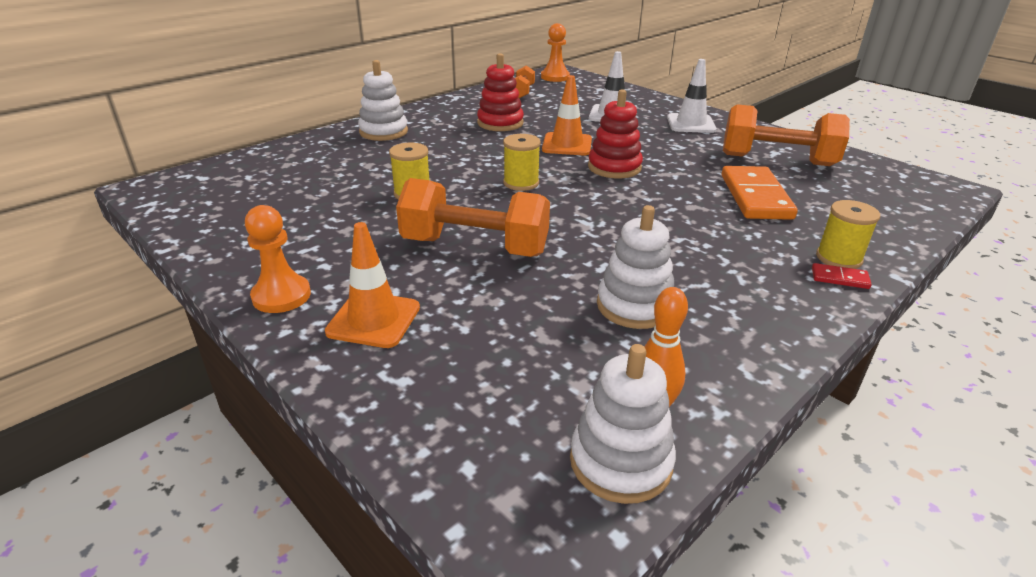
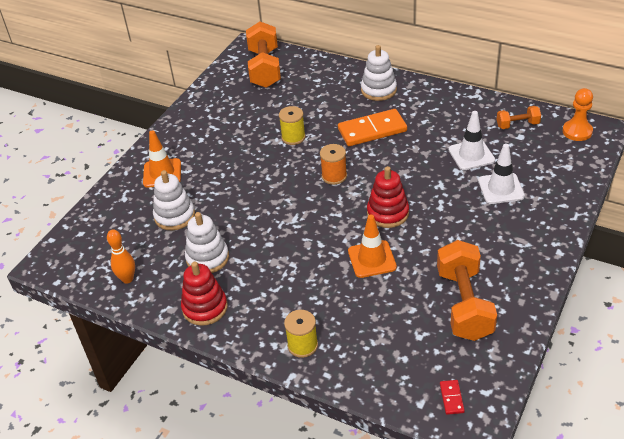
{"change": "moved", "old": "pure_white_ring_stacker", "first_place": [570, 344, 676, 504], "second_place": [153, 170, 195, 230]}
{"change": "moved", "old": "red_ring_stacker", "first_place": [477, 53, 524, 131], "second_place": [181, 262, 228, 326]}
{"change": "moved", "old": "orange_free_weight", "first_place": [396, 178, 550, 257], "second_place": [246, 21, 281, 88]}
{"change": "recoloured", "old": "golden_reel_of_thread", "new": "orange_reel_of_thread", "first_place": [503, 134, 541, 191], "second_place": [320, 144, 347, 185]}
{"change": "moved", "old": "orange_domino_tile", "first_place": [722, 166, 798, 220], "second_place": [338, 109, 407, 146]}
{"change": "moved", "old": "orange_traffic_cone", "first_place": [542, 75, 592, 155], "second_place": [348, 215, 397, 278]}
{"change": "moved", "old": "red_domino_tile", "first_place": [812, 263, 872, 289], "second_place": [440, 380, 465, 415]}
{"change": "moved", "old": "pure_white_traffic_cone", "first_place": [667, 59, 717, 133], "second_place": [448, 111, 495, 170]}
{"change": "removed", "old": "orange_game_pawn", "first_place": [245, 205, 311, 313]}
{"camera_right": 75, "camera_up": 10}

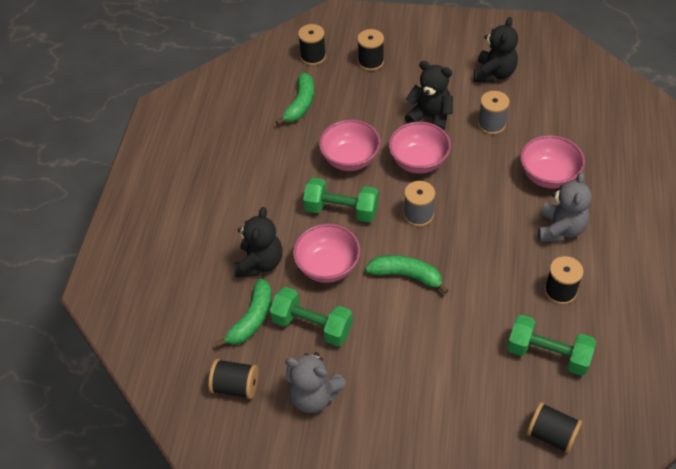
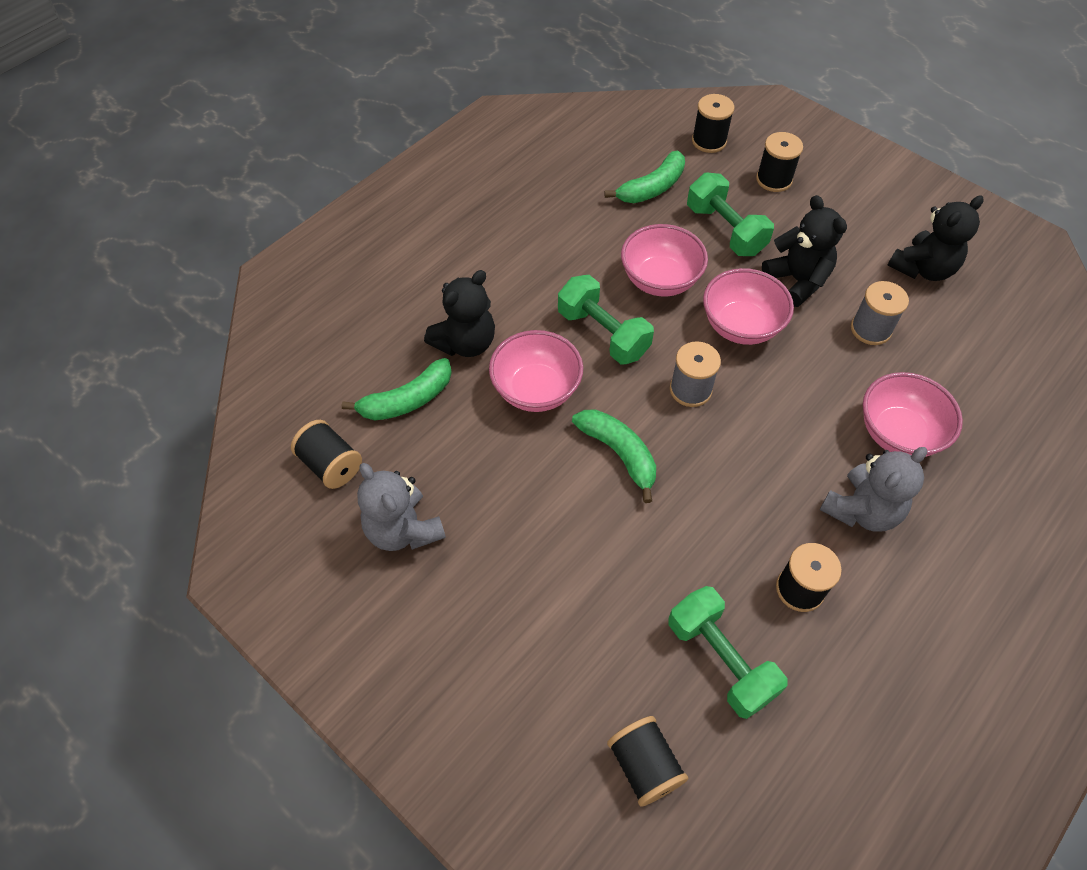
{"change": "moved", "old": "leaf-green_free_weight", "first_place": [269, 287, 353, 346], "second_place": [687, 172, 774, 256]}
{"camera_right": 30, "camera_up": 5}

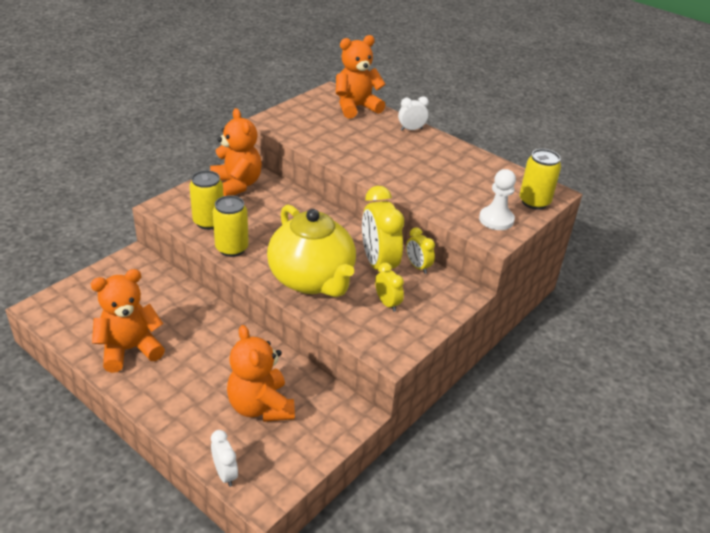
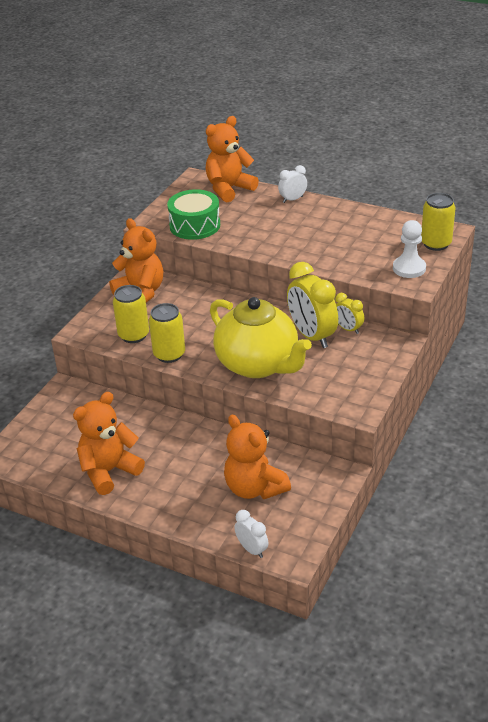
{"change": "added", "new": "leaf-green_drum", "second_place": [167, 189, 220, 240]}
{"change": "removed", "old": "golden_clock", "first_place": [375, 262, 404, 312]}
{"camera_right": -10, "camera_up": 0}

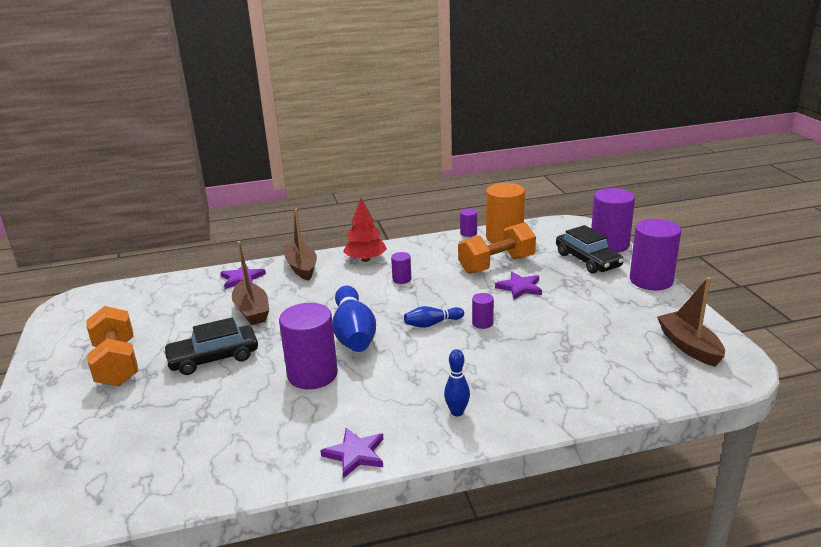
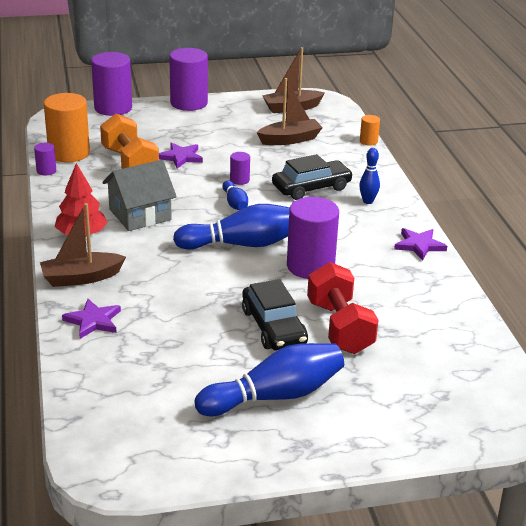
{"change": "replaced", "old": "royal_purple_cylinder_shape", "new": "gray_cottage", "first_place": [391, 252, 411, 284], "second_place": [103, 160, 177, 231]}
{"change": "replaced", "old": "orange_free_weight", "new": "cobalt_tenpin", "first_place": [86, 306, 138, 386], "second_place": [195, 343, 344, 416]}
{"change": "moved", "old": "brown_boat", "first_place": [232, 241, 269, 325], "second_place": [256, 78, 323, 145]}
{"change": "moved", "old": "jet-black_toy_car", "first_place": [556, 225, 624, 274], "second_place": [272, 154, 353, 200]}
{"change": "added", "new": "red_free_weight", "second_place": [307, 262, 378, 354]}
{"change": "added", "new": "orange_cylinder_shape", "second_place": [360, 115, 380, 146]}
{"camera_right": -90, "camera_up": 5}

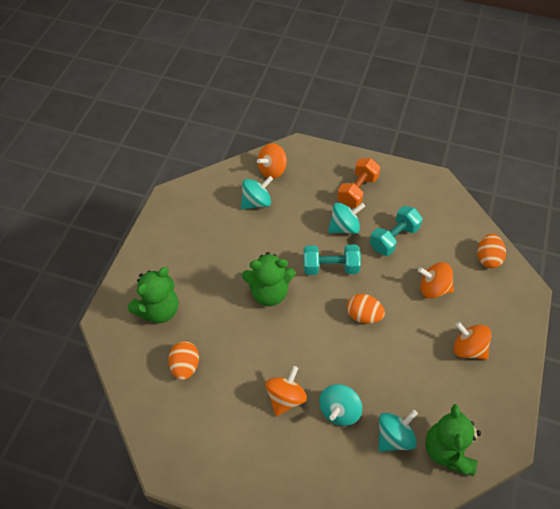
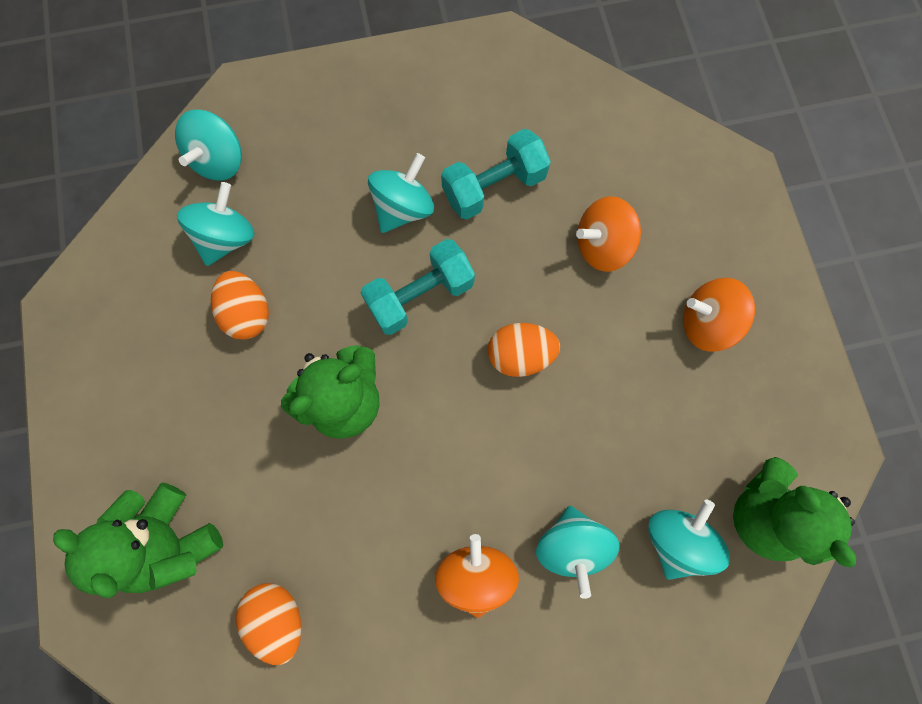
{"change": "turned", "old": "leaf-green_stuffed_bear", "first_place": [128, 267, 178, 323], "second_place": [53, 482, 223, 598], "degrees": 120}
{"change": "recoloured", "old": "orange_toy_top", "new": "aqua_toy_top", "first_place": [257, 143, 287, 179], "second_place": [175, 110, 242, 180]}
{"change": "moved", "old": "orange_egg", "first_place": [478, 234, 506, 268], "second_place": [211, 271, 269, 340]}
{"change": "turned", "old": "aqua_free_weight", "first_place": [370, 206, 423, 256], "second_place": [441, 129, 551, 219], "degrees": 45}
{"change": "removed", "old": "orange_free_weight", "first_place": [337, 158, 380, 208]}
{"camera_right": -30, "camera_up": 20}

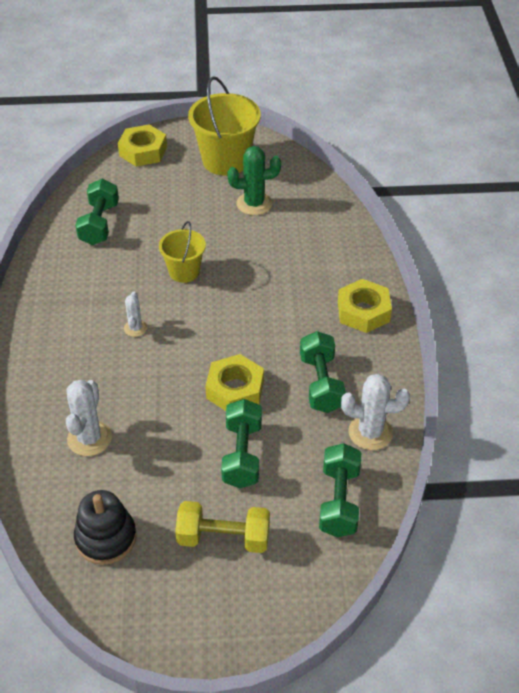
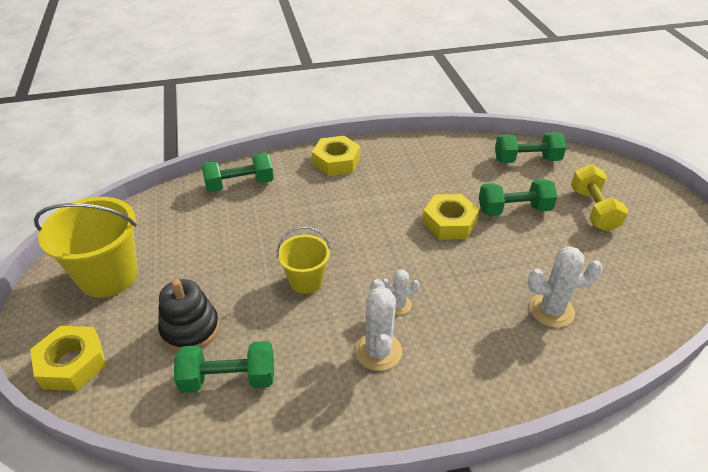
{"change": "moved", "old": "jet-black_ring_stacker", "first_place": [74, 490, 136, 565], "second_place": [158, 279, 219, 352]}
{"change": "moved", "old": "leaf-green_free_weight", "first_place": [300, 331, 346, 413], "second_place": [202, 152, 274, 192]}
{"change": "moved", "old": "pure_white_cactus", "first_place": [341, 374, 410, 450], "second_place": [355, 279, 402, 371]}
{"change": "removed", "old": "leaf-green_cactus", "first_place": [227, 146, 281, 215]}
{"camera_right": -100, "camera_up": -5}

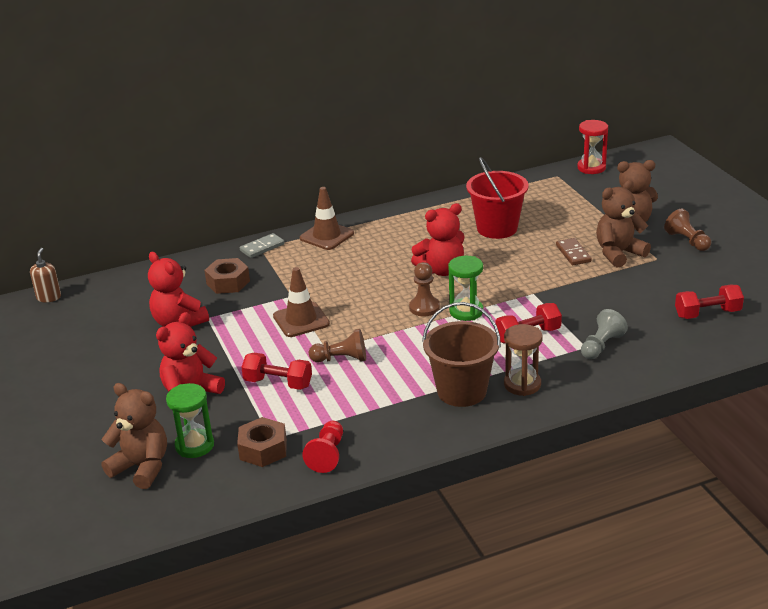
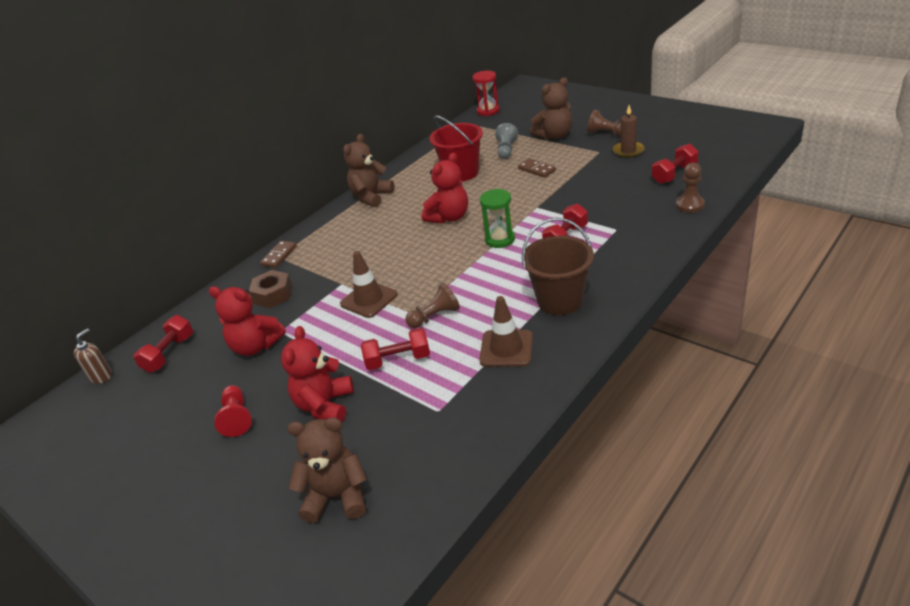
{"change": "turned", "old": "brown_soap_dispenser", "first_place": [30, 248, 61, 302], "second_place": [74, 329, 112, 384], "degrees": 60}
{"change": "added", "new": "red_free_weight", "second_place": [134, 315, 193, 373]}
{"change": "moved", "old": "red_game_pawn", "first_place": [302, 421, 343, 473], "second_place": [215, 385, 252, 437]}
{"change": "recoloured", "old": "gray_domino_tile", "new": "brown_domino_tile", "first_place": [240, 233, 284, 258], "second_place": [260, 241, 297, 268]}
{"change": "moved", "old": "brown_stuffed_bear", "first_place": [596, 180, 651, 268], "second_place": [343, 134, 394, 207]}
{"change": "moved", "old": "brown_traffic_cone", "first_place": [300, 187, 354, 250], "second_place": [479, 296, 533, 367]}
{"change": "moved", "old": "gray_game_pawn", "first_place": [581, 309, 628, 359], "second_place": [495, 123, 518, 159]}
{"change": "added", "new": "brown_wax_candle", "second_place": [613, 105, 645, 158]}
{"change": "moved", "old": "brown_game_pawn", "first_place": [409, 262, 440, 316], "second_place": [676, 163, 705, 213]}
{"change": "removed", "old": "leaf-green_sand_timer", "first_place": [166, 383, 214, 458]}
{"change": "removed", "old": "brown_hexagon_nut", "first_place": [237, 417, 287, 467]}
{"change": "removed", "old": "brown_sand_timer", "first_place": [504, 324, 543, 396]}
{"camera_right": -25, "camera_up": 5}

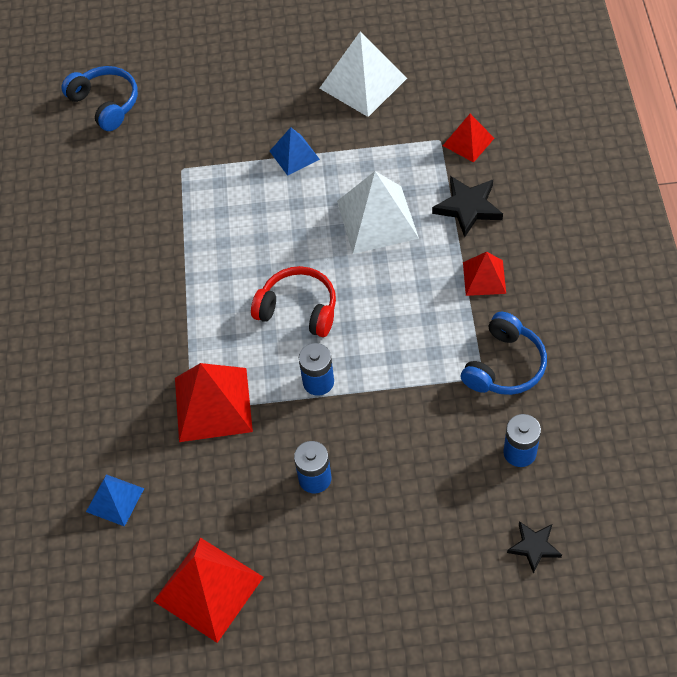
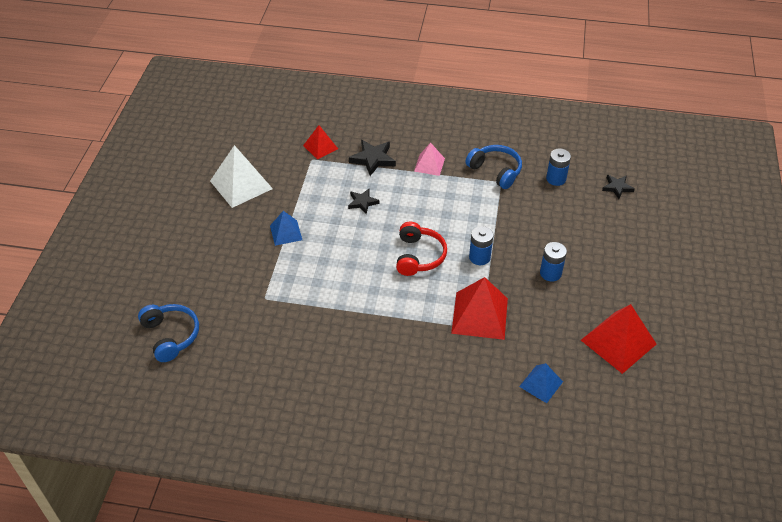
{"change": "turned", "old": "cobalt_headphones", "first_place": [61, 66, 138, 131], "second_place": [138, 304, 199, 362], "degrees": 90}
{"change": "replaced", "old": "pure_white_pyramid_shape", "new": "jet-black_star_shape", "first_place": [337, 171, 419, 254], "second_place": [348, 189, 379, 214]}
{"change": "turned", "old": "red_headphones", "first_place": [251, 266, 336, 337], "second_place": [396, 222, 447, 276], "degrees": 150}
{"change": "recoloured", "old": "red_pyramid_shape", "new": "pink_pyramid_shape", "first_place": [463, 252, 506, 296], "second_place": [414, 143, 445, 176]}
{"camera_right": -80, "camera_up": -10}

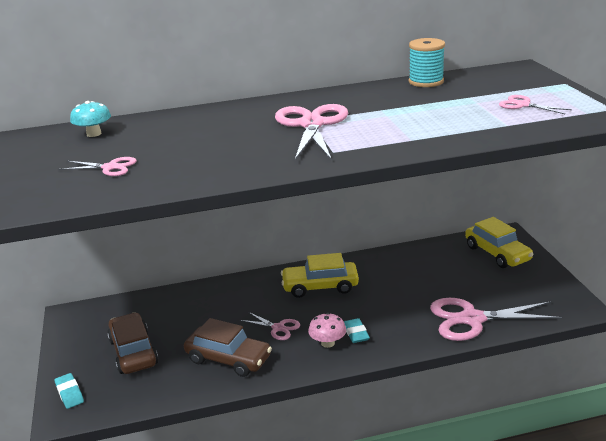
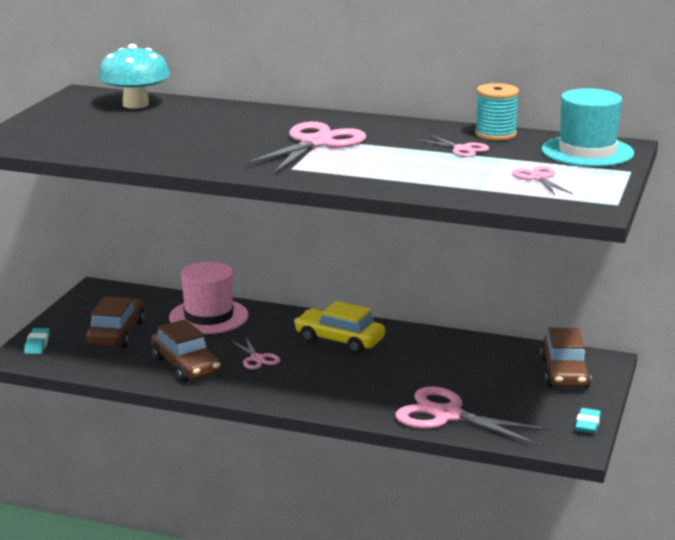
{"change": "resized", "old": "aqua_toadstool", "first_place": [70, 101, 111, 137], "second_place": [98, 44, 170, 109], "factor": 1.77}
{"change": "added", "new": "pink_tall_hat", "second_place": [169, 262, 249, 334]}
{"change": "moved", "old": "pink_shears", "first_place": [59, 157, 137, 176], "second_place": [417, 134, 489, 157]}
{"change": "recoloured", "old": "golden_toy_car", "new": "brown_toy_car", "first_place": [465, 217, 533, 268], "second_place": [540, 327, 591, 388]}
{"change": "added", "new": "aqua_tall_hat", "second_place": [541, 88, 634, 167]}
{"change": "moved", "old": "aqua_pencil_eraser", "first_place": [344, 318, 370, 343], "second_place": [575, 408, 601, 434]}
{"change": "removed", "old": "pink_toadstool", "first_place": [308, 313, 346, 348]}
{"camera_right": 30, "camera_up": -5}

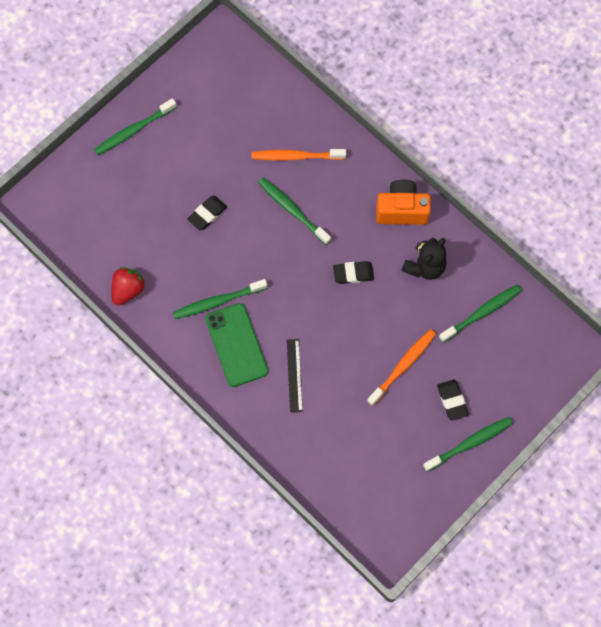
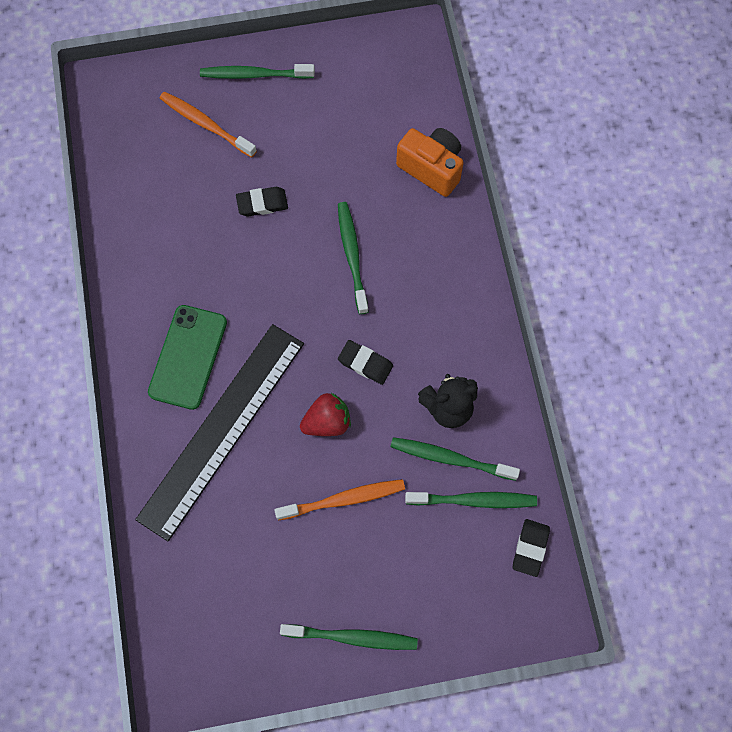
{"change": "resized", "old": "jet-black_measuring_stick", "first_place": [287, 339, 303, 413], "second_place": [135, 324, 304, 541], "factor": 2.46}
{"change": "moved", "old": "orange_toothbrush", "first_place": [251, 149, 346, 161], "second_place": [160, 92, 257, 158]}
{"change": "moved", "old": "red_strawberry", "first_place": [111, 267, 146, 306], "second_place": [300, 393, 351, 436]}
{"change": "moved", "old": "leaf-green_toothbrush", "first_place": [173, 279, 267, 319], "second_place": [390, 437, 520, 481]}
{"change": "moved", "old": "orange_camera", "first_place": [376, 179, 431, 225], "second_place": [396, 128, 464, 197]}
{"change": "moved", "old": "jet-black_pencil_eraser", "first_place": [437, 379, 469, 421], "second_place": [513, 519, 550, 577]}
{"camera_right": 35, "camera_up": 0}

